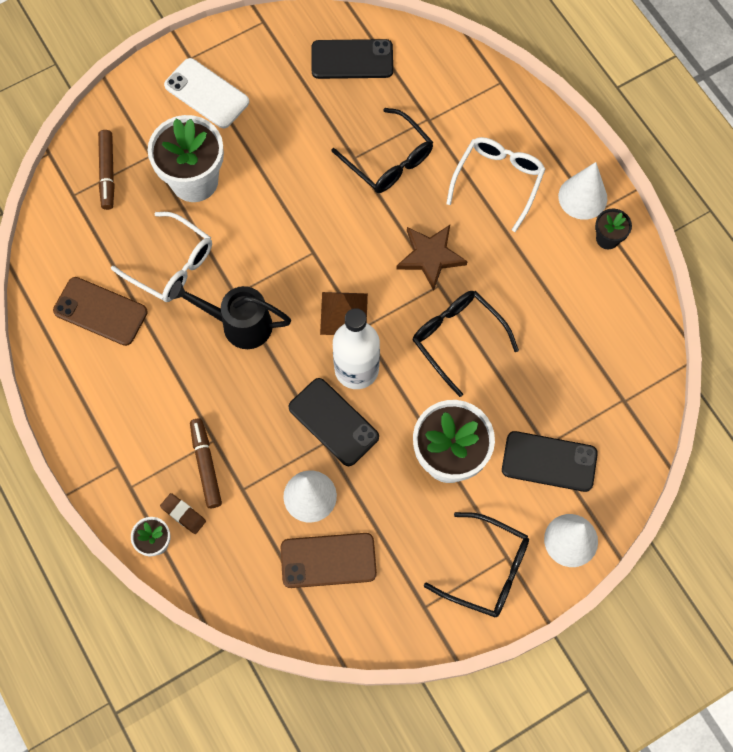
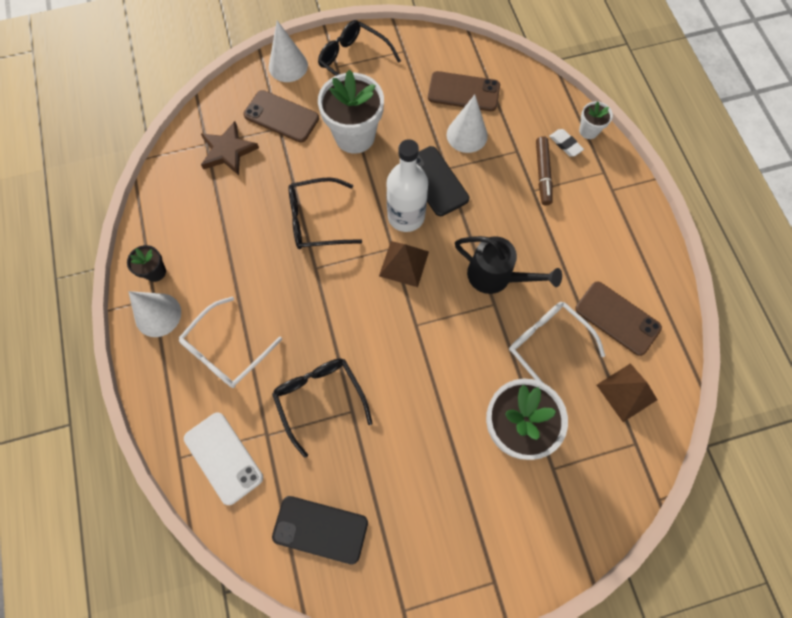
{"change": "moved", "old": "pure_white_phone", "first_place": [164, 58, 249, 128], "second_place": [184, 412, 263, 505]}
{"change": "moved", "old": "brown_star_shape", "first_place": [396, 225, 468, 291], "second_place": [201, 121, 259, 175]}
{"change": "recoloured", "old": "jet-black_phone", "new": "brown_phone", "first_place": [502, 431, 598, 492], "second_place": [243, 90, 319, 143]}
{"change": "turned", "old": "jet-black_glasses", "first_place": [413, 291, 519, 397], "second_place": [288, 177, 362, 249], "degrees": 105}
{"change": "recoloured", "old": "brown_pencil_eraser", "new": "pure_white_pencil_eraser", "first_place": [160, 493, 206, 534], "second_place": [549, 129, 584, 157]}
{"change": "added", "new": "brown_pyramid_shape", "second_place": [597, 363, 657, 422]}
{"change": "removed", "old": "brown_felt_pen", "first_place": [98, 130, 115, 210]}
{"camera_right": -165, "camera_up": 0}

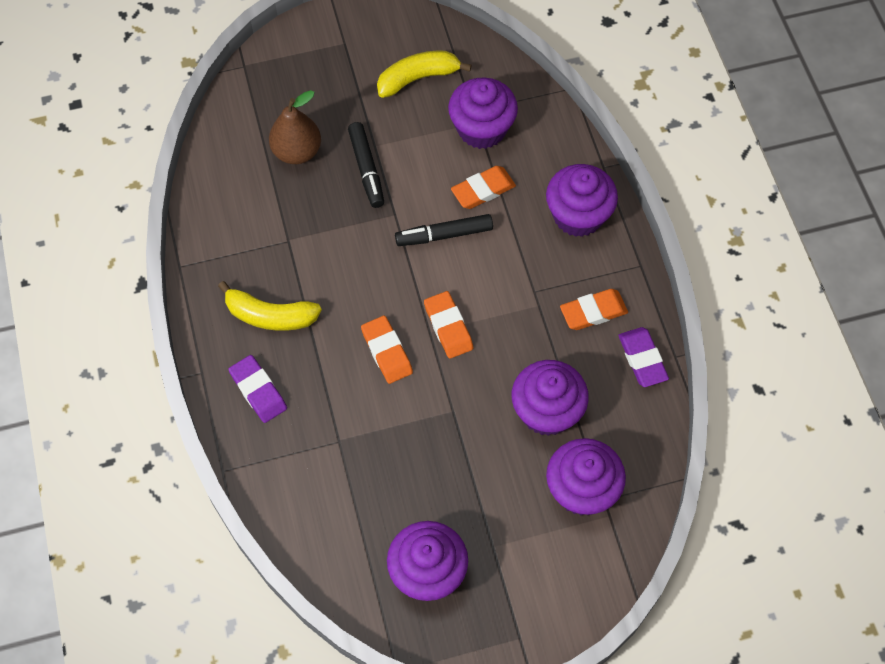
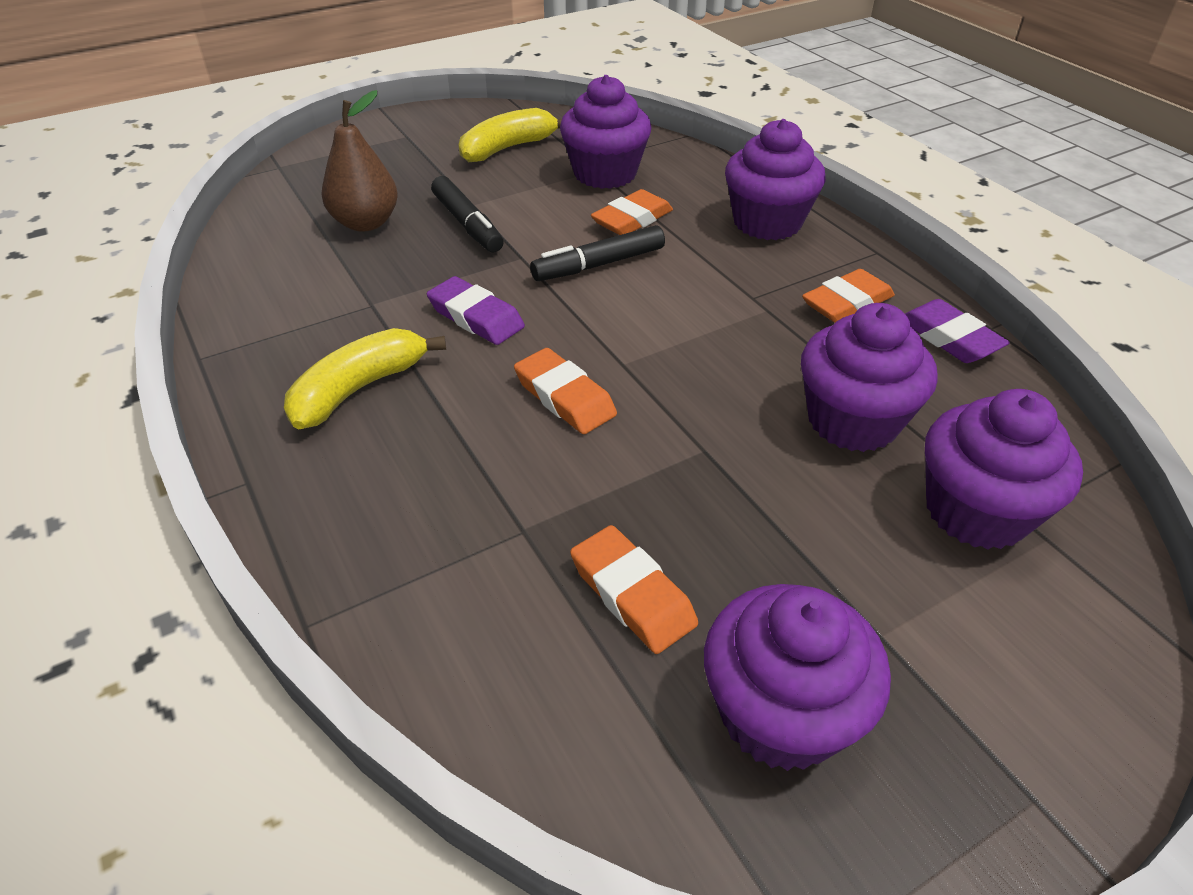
{"change": "turned", "old": "golden_banana", "first_place": [218, 281, 322, 331], "second_place": [284, 328, 446, 429], "degrees": 135}
{"change": "moved", "old": "royal_purple_pencil_eraser", "first_place": [228, 355, 287, 423], "second_place": [427, 276, 525, 345]}
{"change": "moved", "old": "orange_pencil_eraser", "first_place": [424, 291, 473, 359], "second_place": [570, 525, 698, 654]}
{"camera_right": -15, "camera_up": -20}

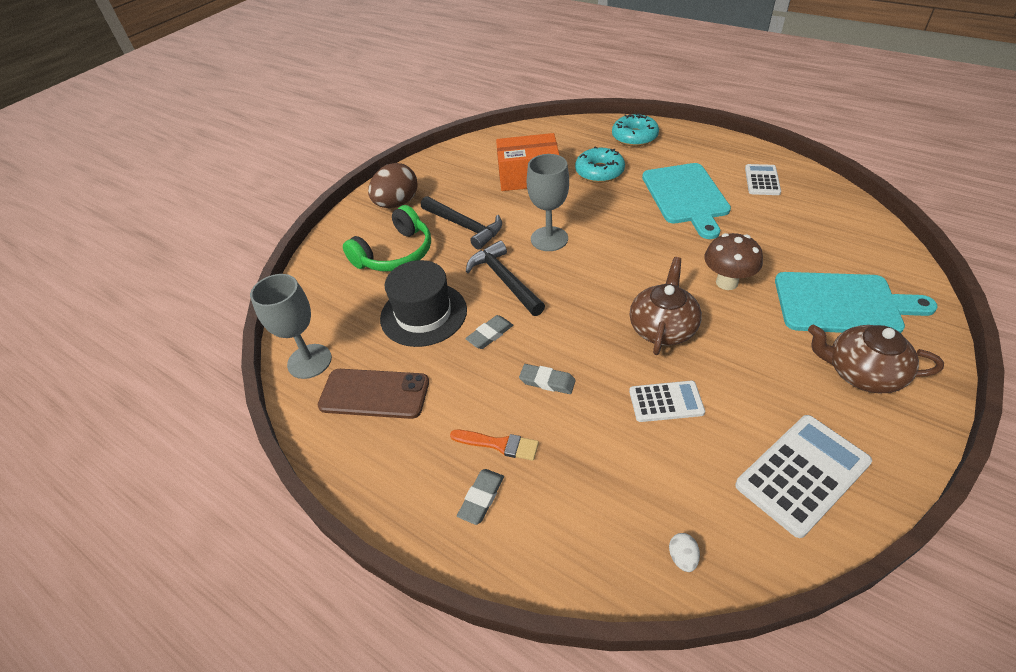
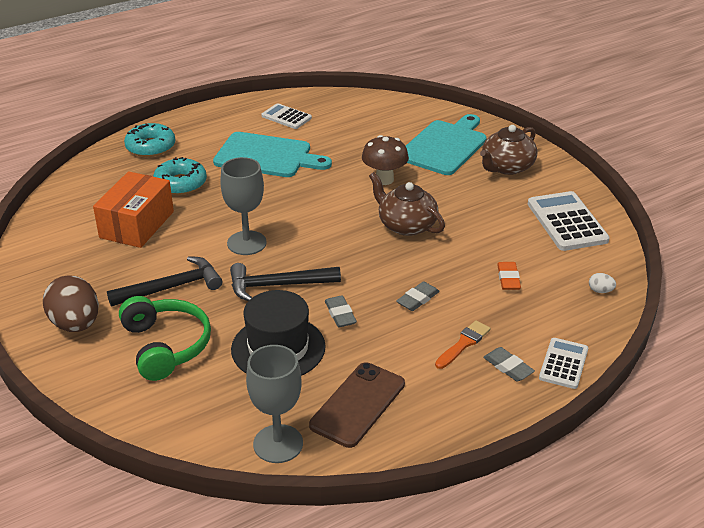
{"change": "added", "new": "orange_pencil_eraser", "second_place": [497, 262, 521, 290]}
{"change": "moved", "old": "pure_white_pocket_calculator", "first_place": [629, 381, 705, 422], "second_place": [539, 338, 588, 389]}
{"camera_right": -70, "camera_up": -10}

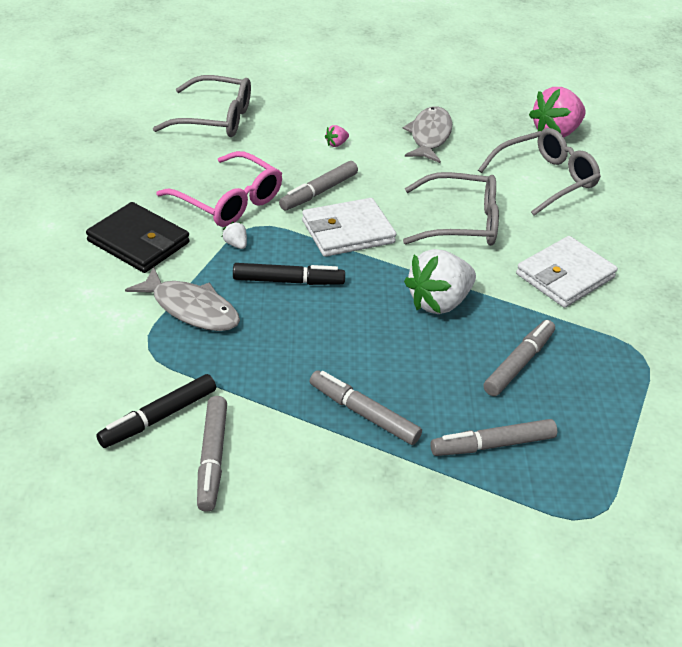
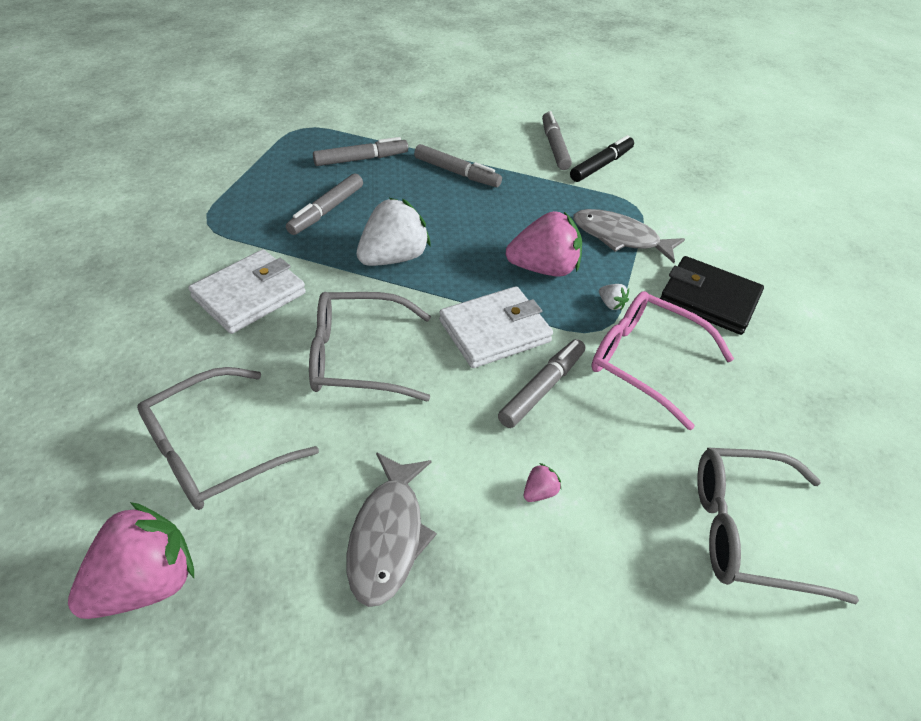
{"change": "replaced", "old": "jet-black_felt_pen", "new": "pink_strawberry", "first_place": [233, 263, 345, 285], "second_place": [506, 211, 582, 277]}
{"camera_right": 175, "camera_up": 5}

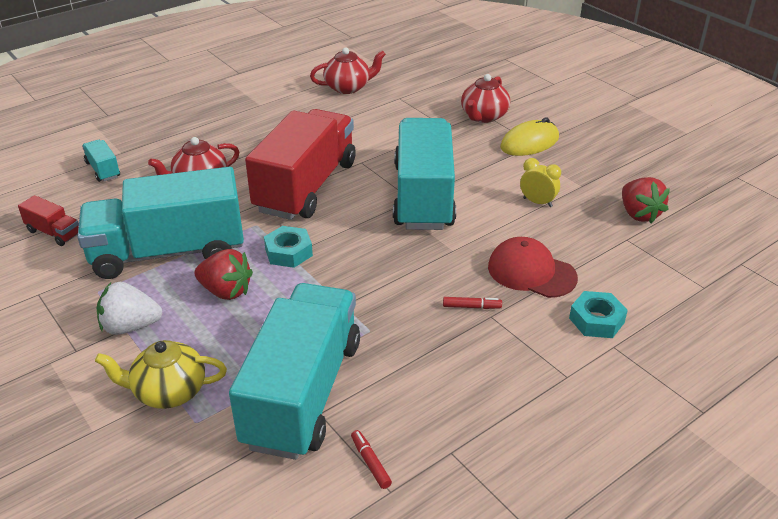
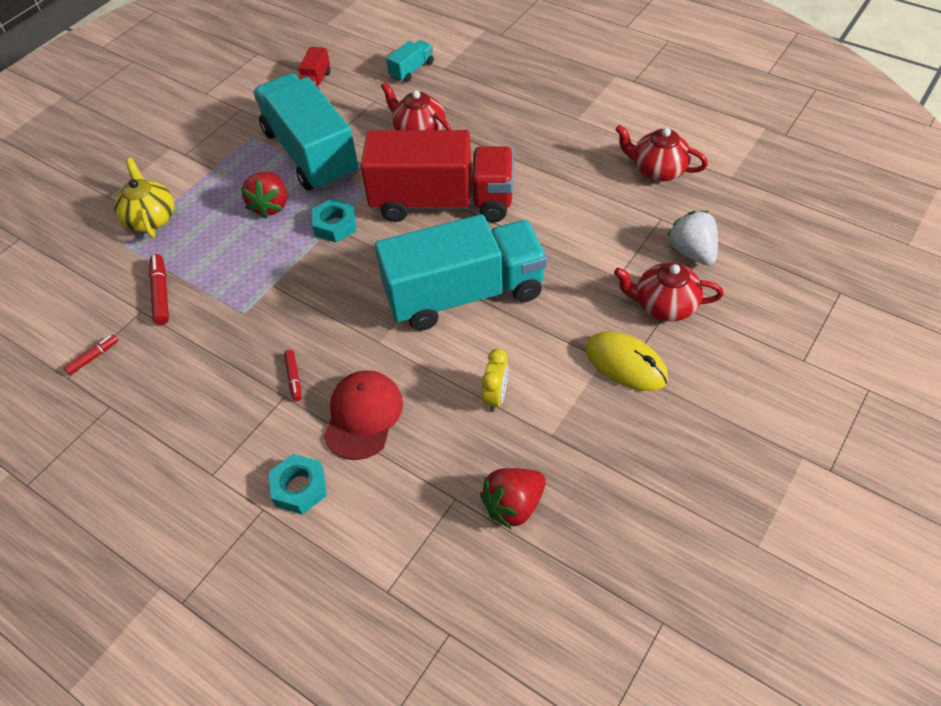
{"change": "replaced", "old": "aqua_lorry", "new": "red_felt_pen", "first_place": [229, 283, 360, 460], "second_place": [149, 254, 169, 325]}
{"change": "turned", "old": "red_tea_pot", "first_place": [310, 47, 386, 94], "second_place": [615, 125, 708, 182], "degrees": 150}
{"change": "moved", "old": "pure_white_strawberry", "first_place": [97, 282, 163, 335], "second_place": [667, 211, 718, 265]}
{"camera_right": 75, "camera_up": 15}

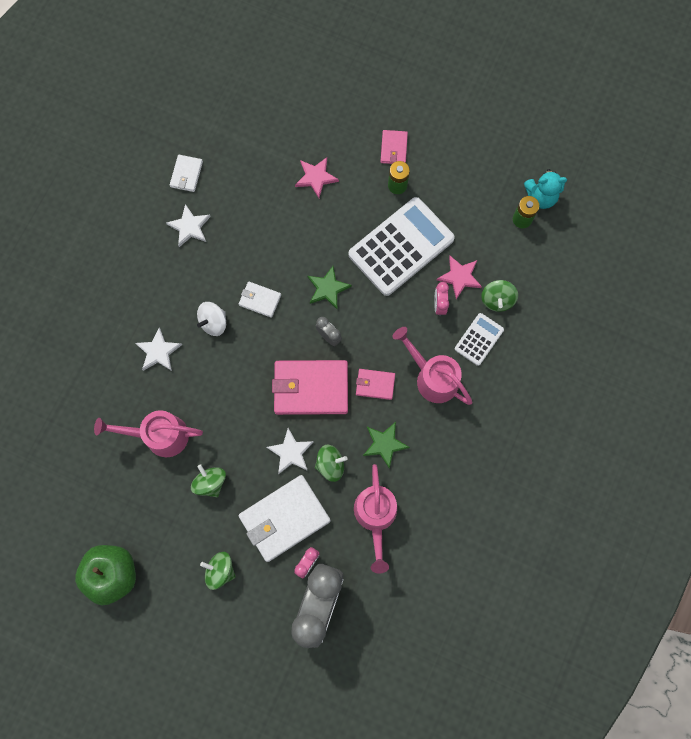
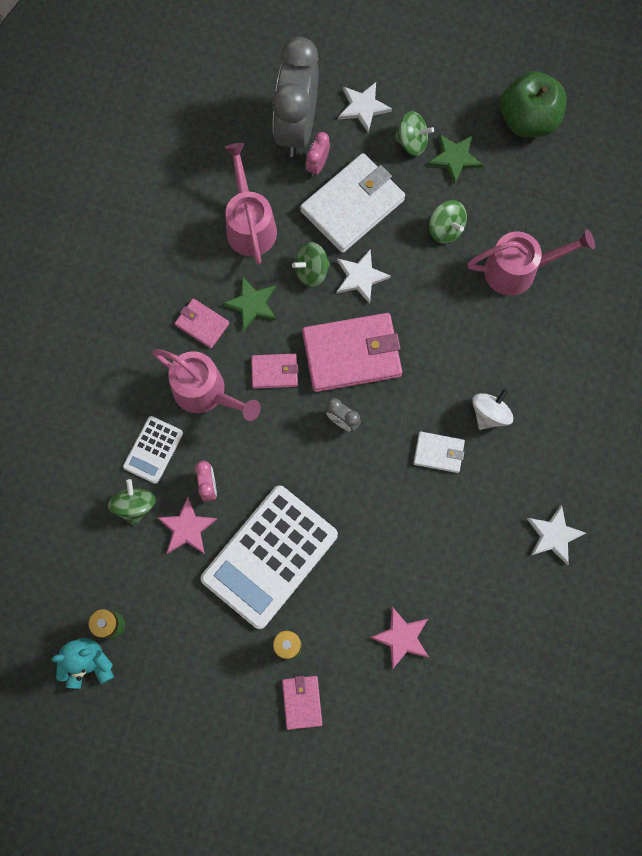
{"change": "added", "new": "pink_card_wallet", "second_place": [174, 298, 229, 348]}
{"change": "moved", "old": "pure_white_star_shape", "first_place": [135, 327, 182, 371], "second_place": [338, 82, 392, 133]}
{"change": "moved", "old": "leaf-green_star_shape", "first_place": [307, 266, 352, 309], "second_place": [427, 134, 483, 185]}
{"change": "removed", "old": "pure_white_card_wallet", "first_place": [170, 155, 203, 192]}
{"camera_right": 170, "camera_up": 0}

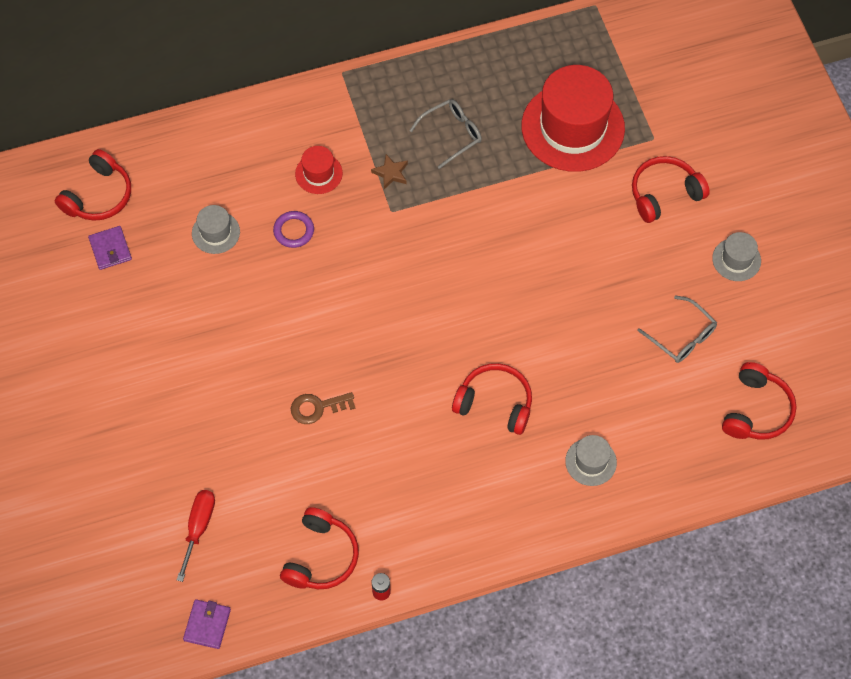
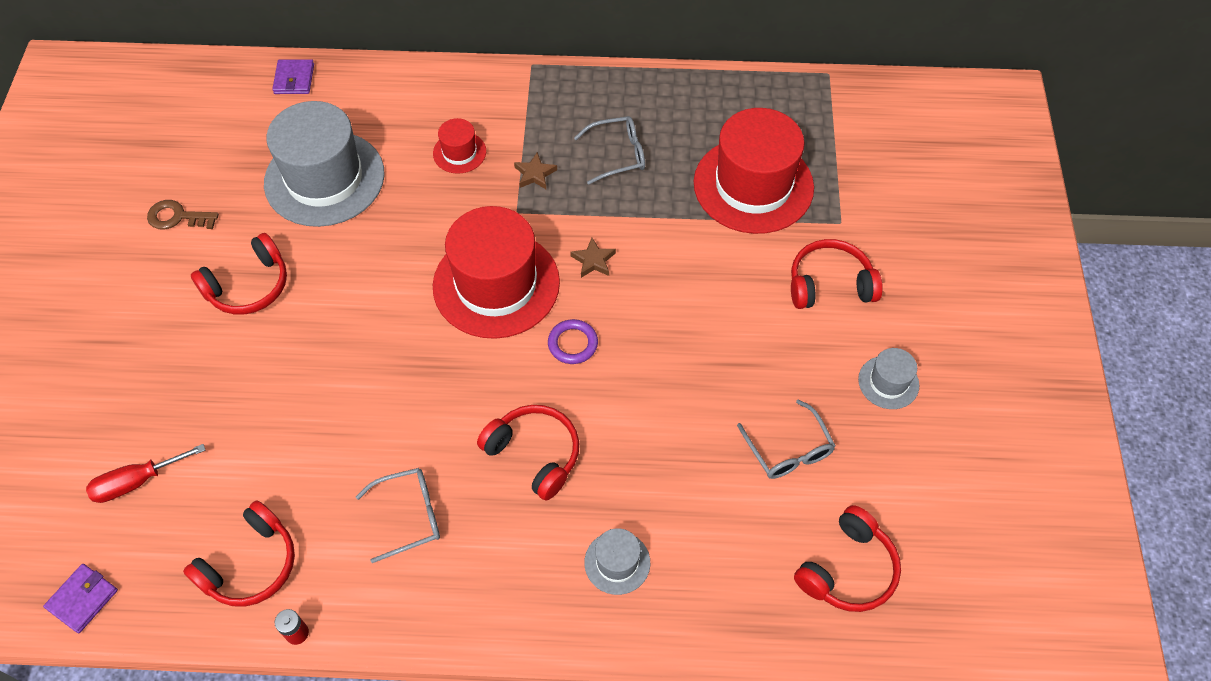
{"change": "turned", "old": "red_hand_screwdriver", "first_place": [177, 490, 215, 582], "second_place": [86, 444, 206, 503], "degrees": -150}
{"change": "moved", "old": "brown_key", "first_place": [291, 392, 356, 424], "second_place": [147, 200, 219, 229]}
{"change": "moved", "old": "red_headphones", "first_place": [55, 149, 131, 221], "second_place": [191, 233, 287, 314]}
{"change": "resized", "old": "gray_tall_hat", "first_place": [192, 205, 240, 254], "second_place": [264, 101, 385, 227], "factor": 2.21}
{"change": "moved", "old": "royal_purple_card_wallet", "first_place": [88, 226, 132, 270], "second_place": [272, 59, 314, 94]}
{"change": "added", "new": "gray_glasses", "second_place": [356, 468, 440, 563]}
{"change": "added", "new": "red_tall_hat", "second_place": [433, 206, 560, 339]}
{"change": "moved", "old": "royal_purple_torus", "first_place": [273, 211, 314, 248], "second_place": [548, 319, 598, 364]}
{"change": "added", "new": "brown_star_shape", "second_place": [570, 238, 616, 278]}
{"camera_right": 20, "camera_up": -5}

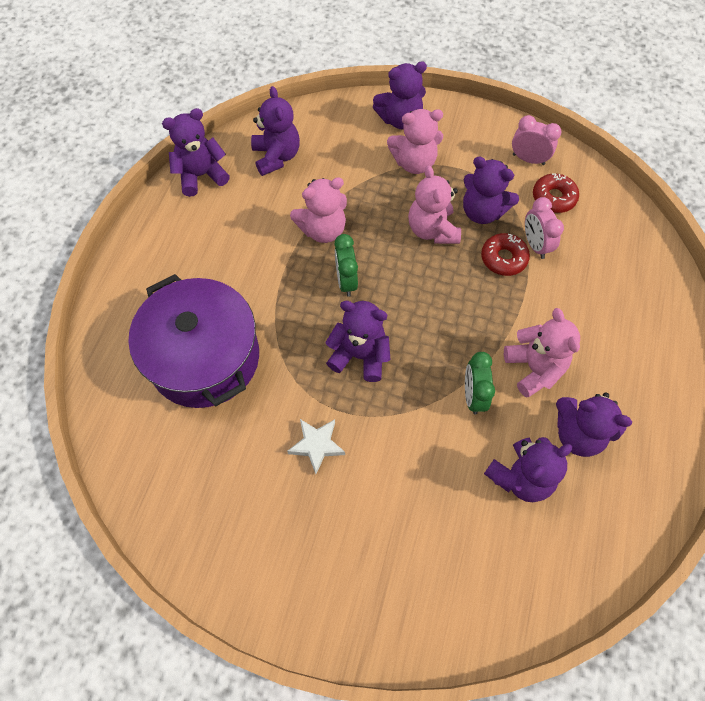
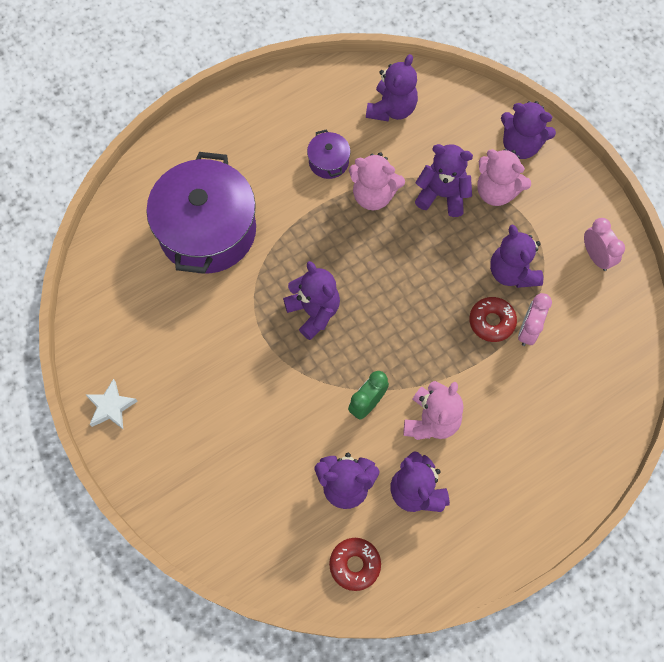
{"change": "moved", "old": "pure_white_star_shape", "first_place": [287, 419, 345, 474], "second_place": [85, 379, 138, 429]}
{"change": "added", "new": "royal_purple_cooking_pot", "second_place": [307, 129, 350, 179]}
{"change": "moved", "old": "red_donut", "first_place": [533, 173, 579, 213], "second_place": [329, 538, 381, 591]}
{"change": "moved", "old": "royal_purple_stuffed_bear", "first_place": [162, 108, 230, 197], "second_place": [415, 144, 473, 217]}
{"change": "removed", "old": "leaf-green_clock", "first_place": [334, 234, 358, 297]}
{"change": "removed", "old": "pink_stuffed_bear", "first_place": [408, 165, 461, 244]}
{"camera_right": 40, "camera_up": 5}

